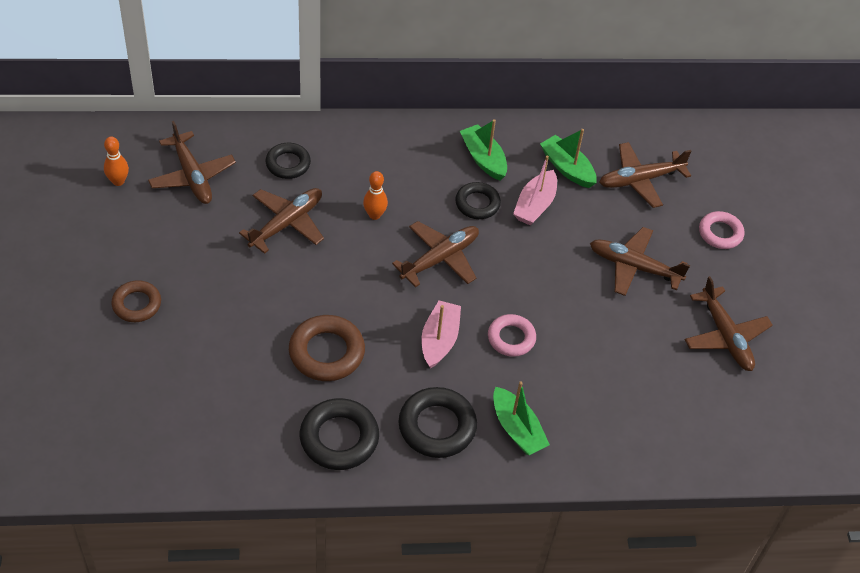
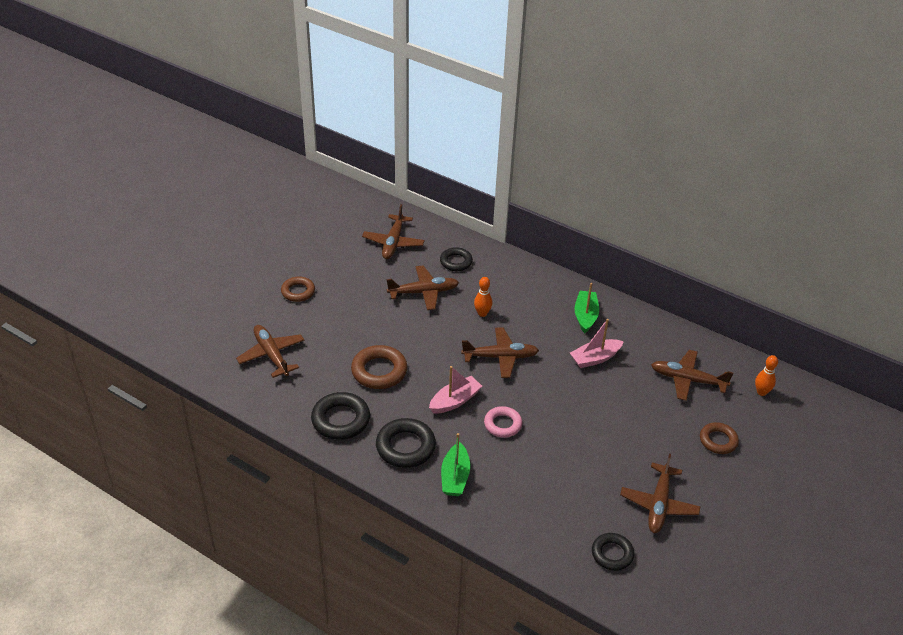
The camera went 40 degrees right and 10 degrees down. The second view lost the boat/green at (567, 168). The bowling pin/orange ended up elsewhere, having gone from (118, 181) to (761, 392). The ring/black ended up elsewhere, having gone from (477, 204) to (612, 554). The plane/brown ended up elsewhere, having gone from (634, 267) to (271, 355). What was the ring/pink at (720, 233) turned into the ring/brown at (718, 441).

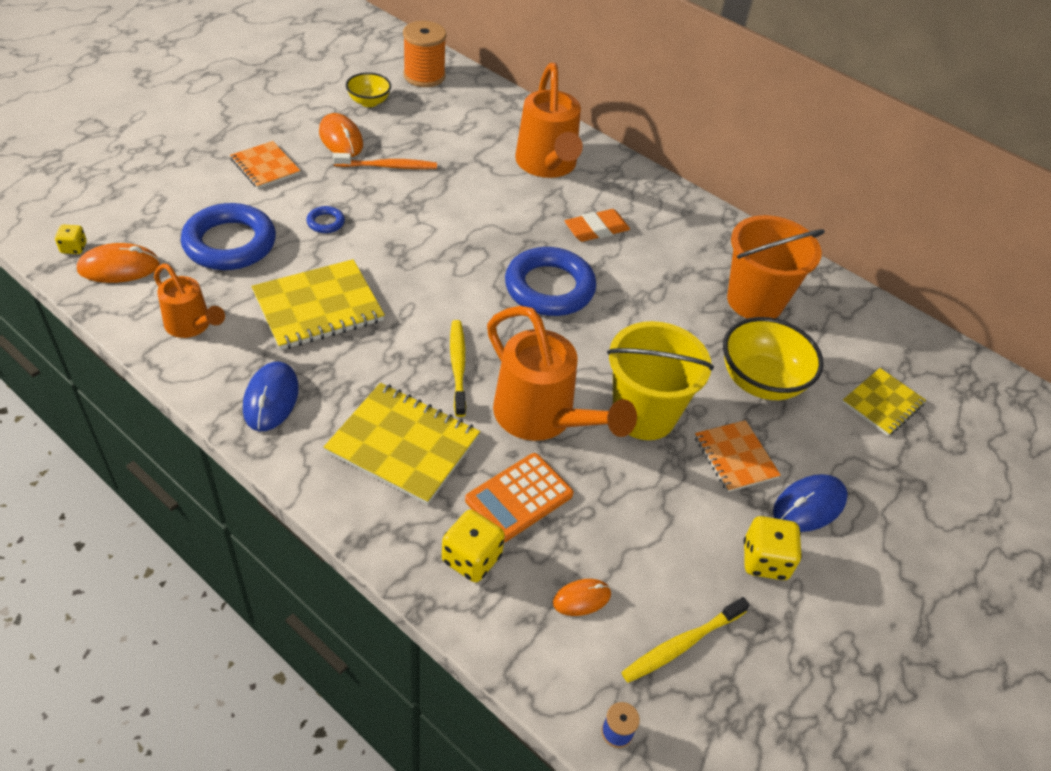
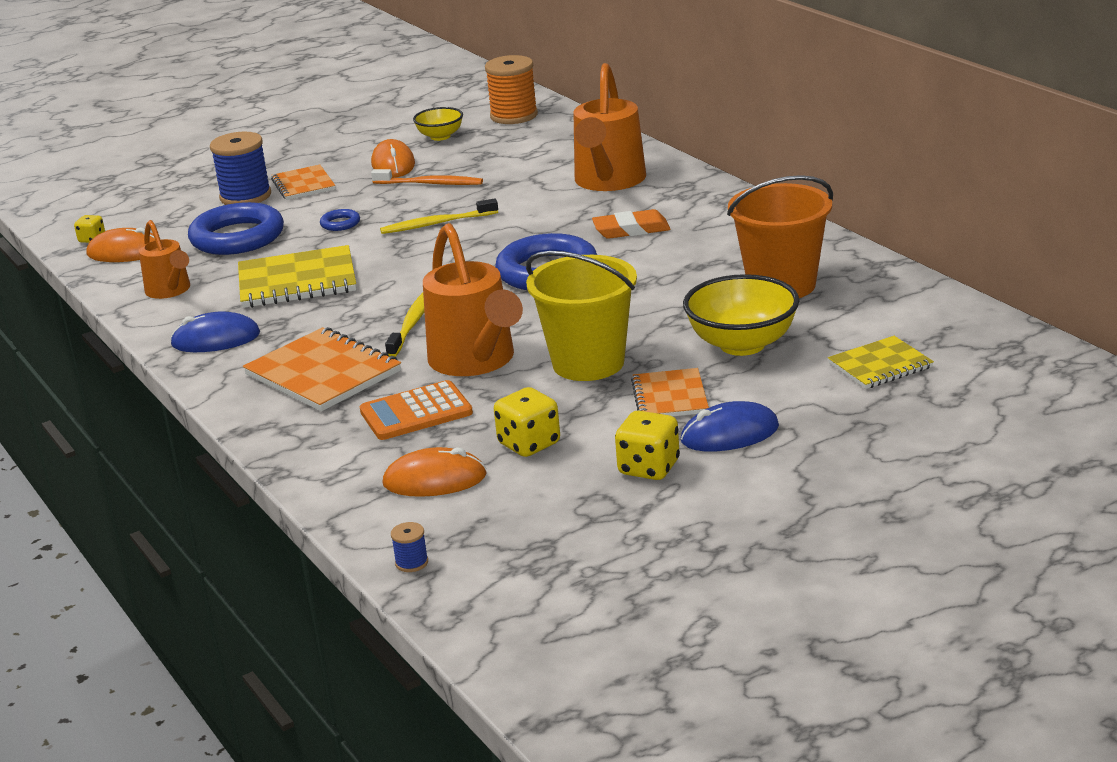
The camera went 25 degrees right and 20 degrees down. The second view gained the spool/blue at (245, 196). The dice/yellow ended up elsewhere, having gone from (471, 559) to (529, 444). The toothbrush/yellow ended up elsewhere, having gone from (682, 644) to (437, 224). What was the notebook/yellow at (403, 445) turned into the notebook/orange at (323, 373). The mouse/blue at (271, 399) ended up facing another way, 60 degrees clockwise from before. The size of the mouse/orange at (581, 598) changed by a factor of 1.60.

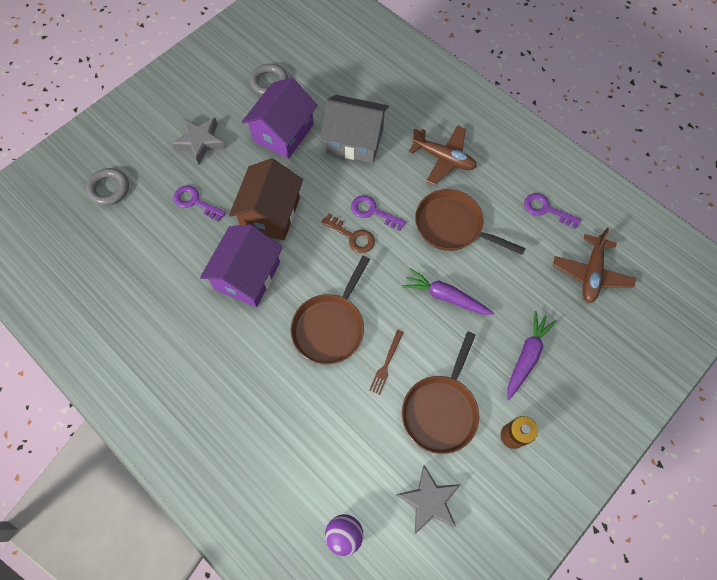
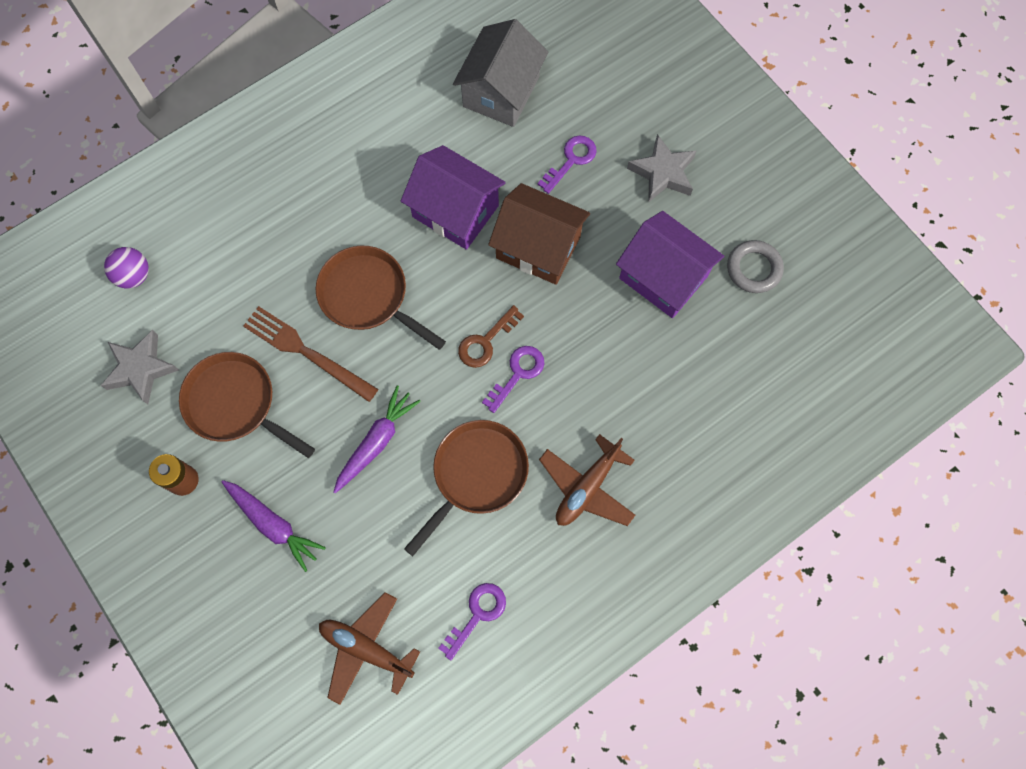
The camera went 100 degrees right and 5 degrees up. The second view lost the ring/grey at (109, 189). The house/grey ended up elsewhere, having gone from (355, 141) to (501, 91). The size of the fork/brown at (386, 364) changed by a factor of 1.81.

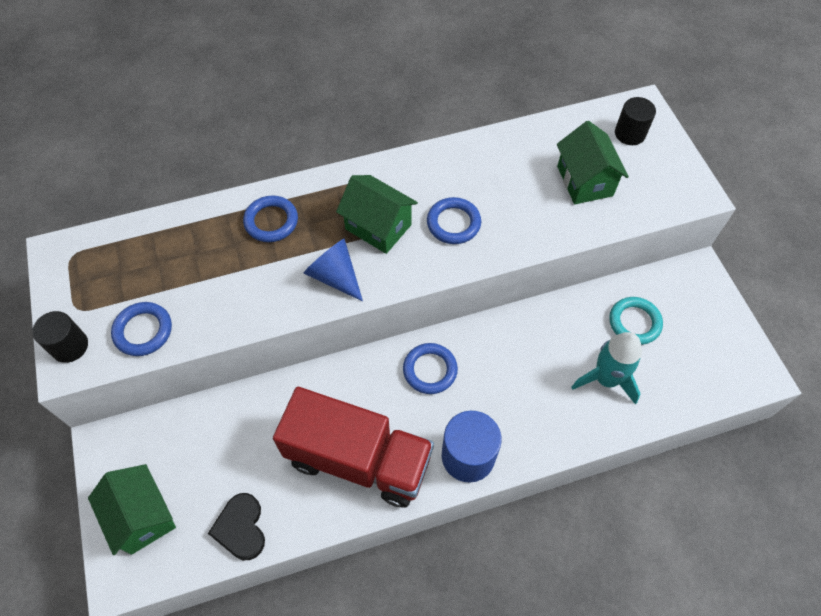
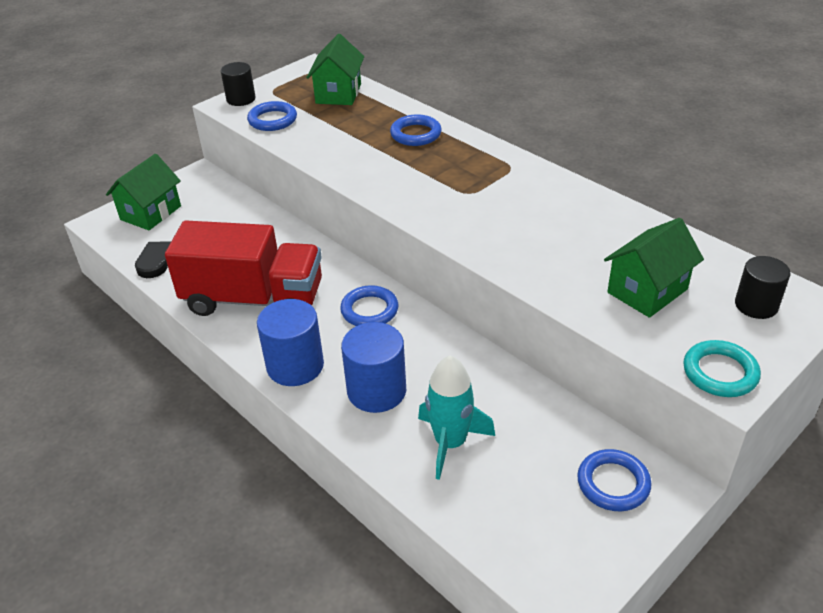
The camera went 65 degrees right and 20 degrees down. The second view lost the cone/blue at (335, 276). The second view gained the cylinder/blue at (376, 391). The house/green ended up elsewhere, having gone from (378, 227) to (338, 93). The ring/blue ended up elsewhere, having gone from (453, 223) to (613, 483). The ring/turquoise ended up elsewhere, having gone from (634, 322) to (720, 373). The truck/red at (358, 459) ended up facing another way, 75 degrees counterclockwise from before.

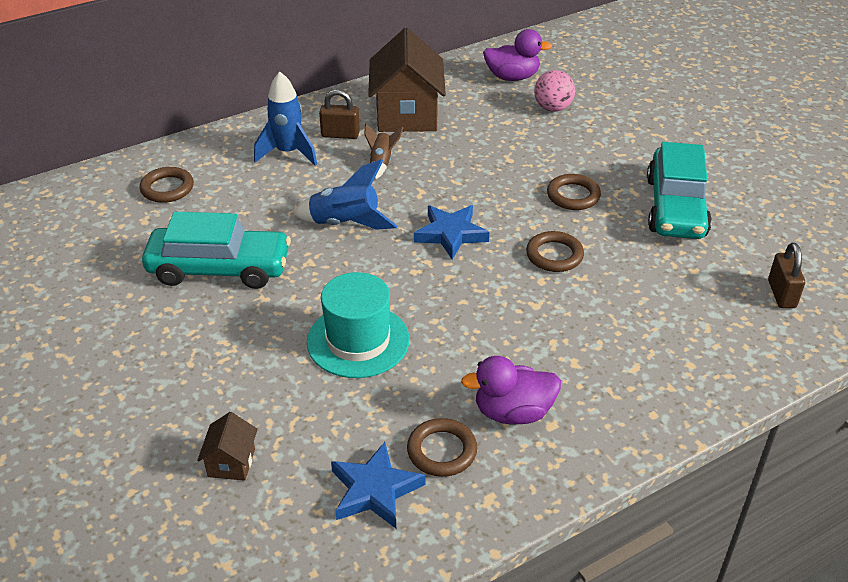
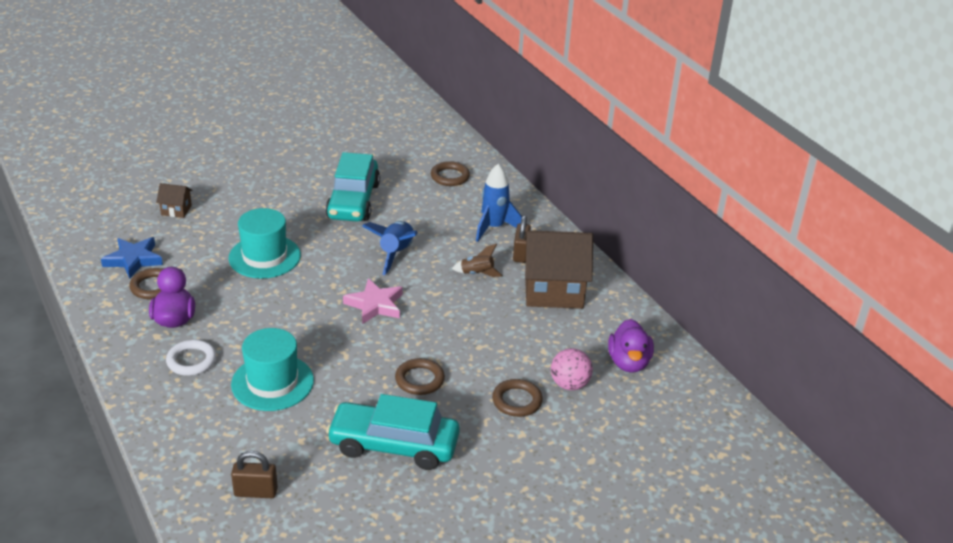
The camera went 90 degrees right and 5 degrees down. The second view gained the ring/white at (191, 361). The second view gained the hat/turquoise at (272, 382). The ring/brown ended up elsewhere, having gone from (554, 255) to (517, 401). What was the star/blue at (451, 234) turned into the star/pink at (375, 305).

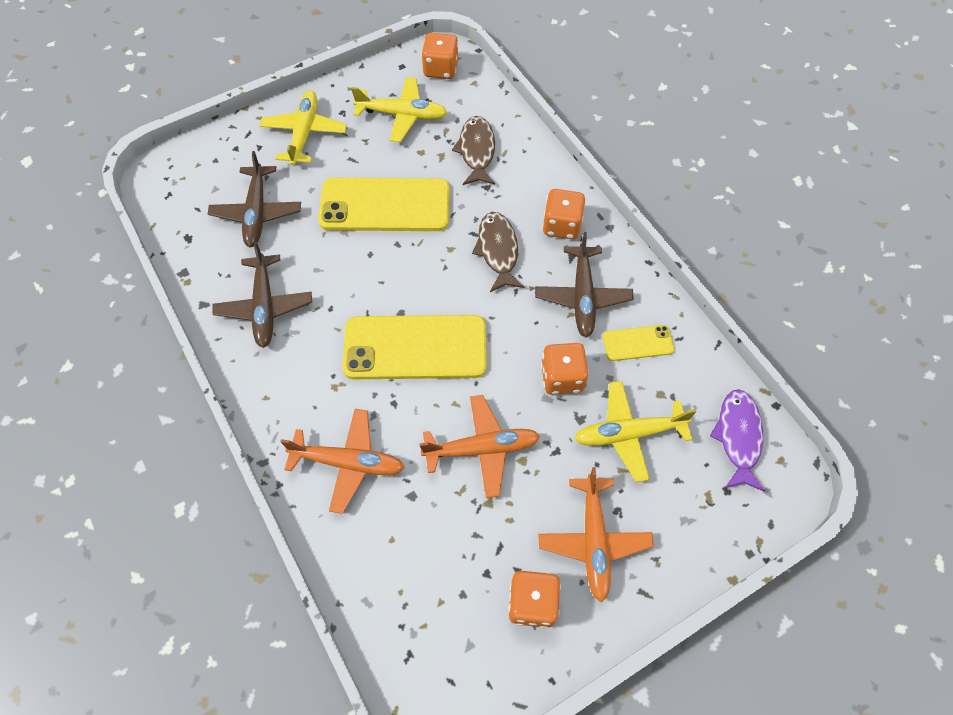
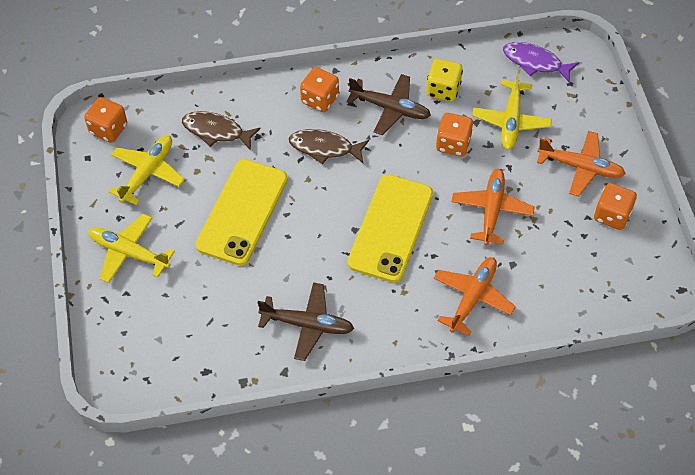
The camera went 70 degrees left and 5 degrees down. The second view lost the plane/brown at (257, 212). Where the phone/yellow stood at (638, 343), the dice/yellow came to stand at (443, 90).

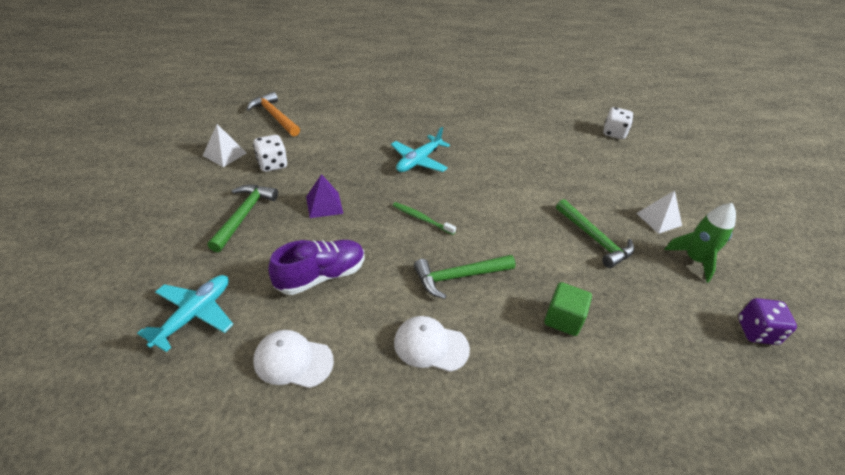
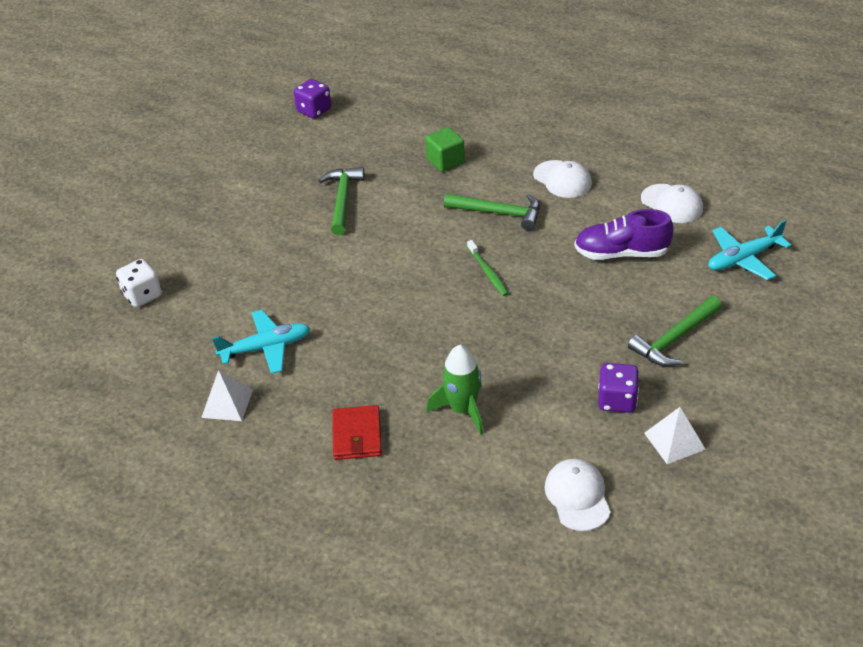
The camera went 140 degrees left and 0 degrees up. The second view lost the pyramid/purple at (324, 205). The second view gained the wallet/red at (357, 435). The plane/turquoise ended up elsewhere, having gone from (418, 161) to (266, 348). The pyramid/white ended up elsewhere, having gone from (658, 219) to (227, 403). The rocket/green ended up elsewhere, having gone from (694, 260) to (462, 410). Where the hammer/orange stood at (274, 116), the cap/white came to stand at (577, 496). What was the dice/white at (272, 164) turned into the dice/purple at (617, 400).

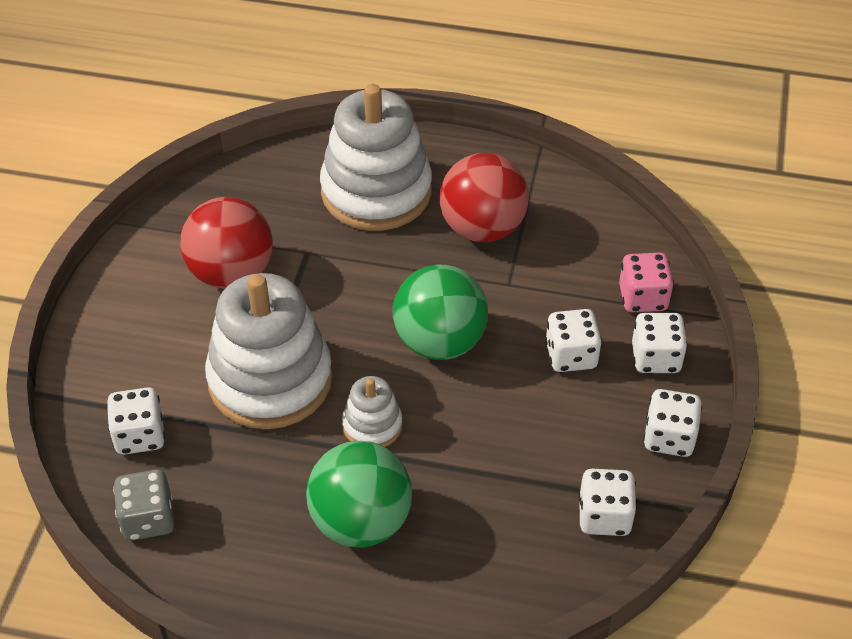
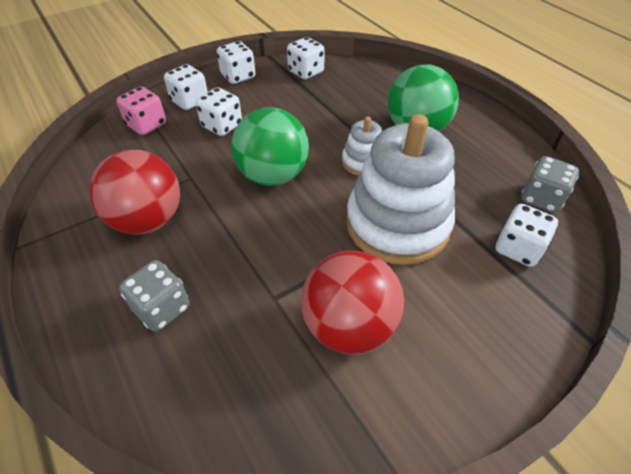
The camera went 135 degrees left and 0 degrees up. Where the stacking toy/white stood at (376, 192), the dice/grey came to stand at (162, 308).

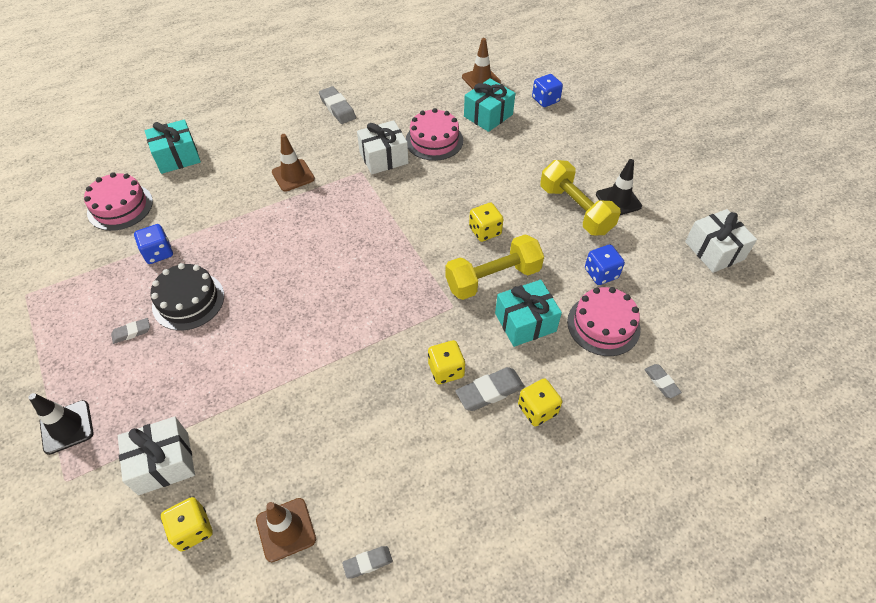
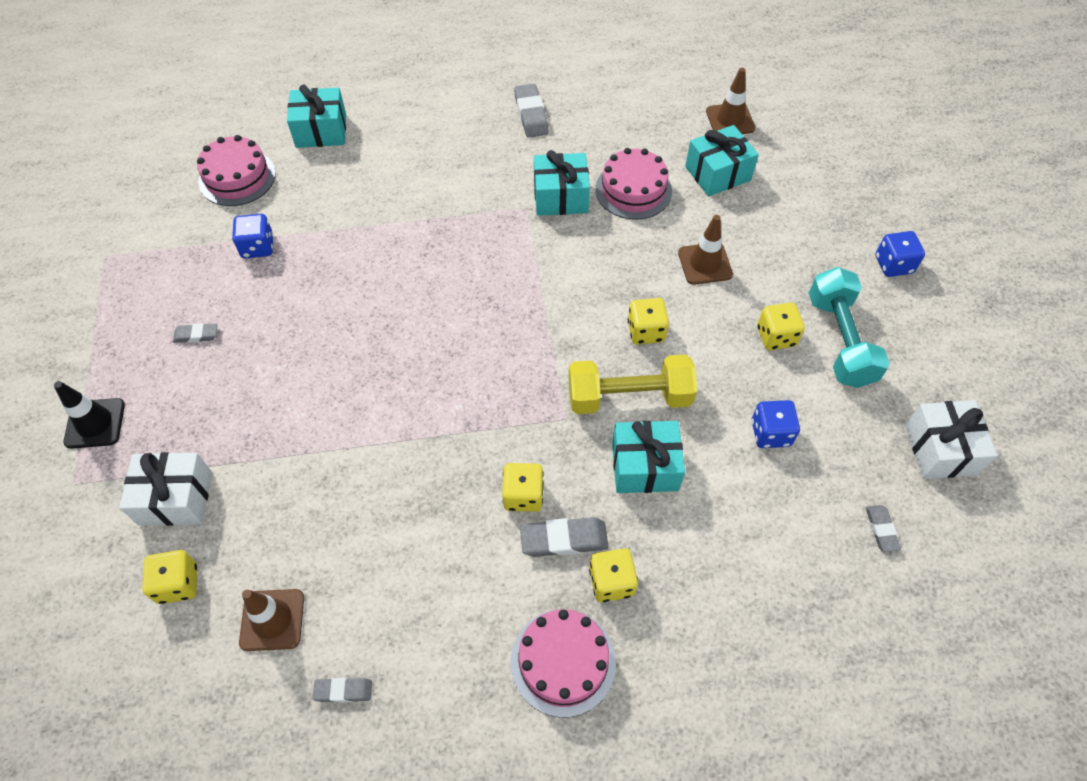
The camera went 20 degrees right and 5 degrees up. The second view lost the cake/black at (188, 301). The traffic cone/brown ended up elsewhere, having gone from (293, 175) to (705, 264). The dice/blue ended up elsewhere, having gone from (545, 100) to (893, 265). The cake/pink ended up elsewhere, having gone from (603, 325) to (563, 662). The eraser/grey ended up elsewhere, having gone from (661, 382) to (881, 529). Where the dumbbell/yellow stood at (575, 210), the dice/yellow came to stand at (776, 336). Where the traffic cone/black stood at (618, 200), the dumbbell/turquoise came to stand at (839, 340). What was the gift/white at (383, 158) turned into the gift/turquoise at (560, 197).

